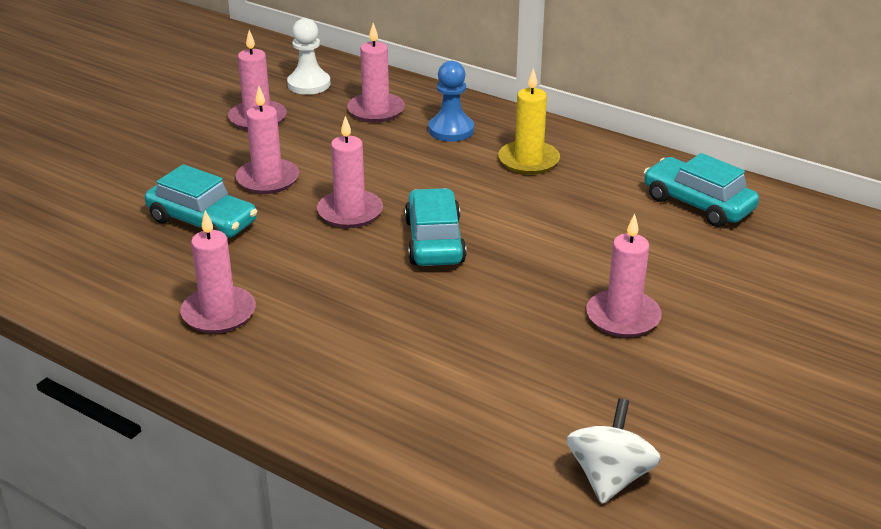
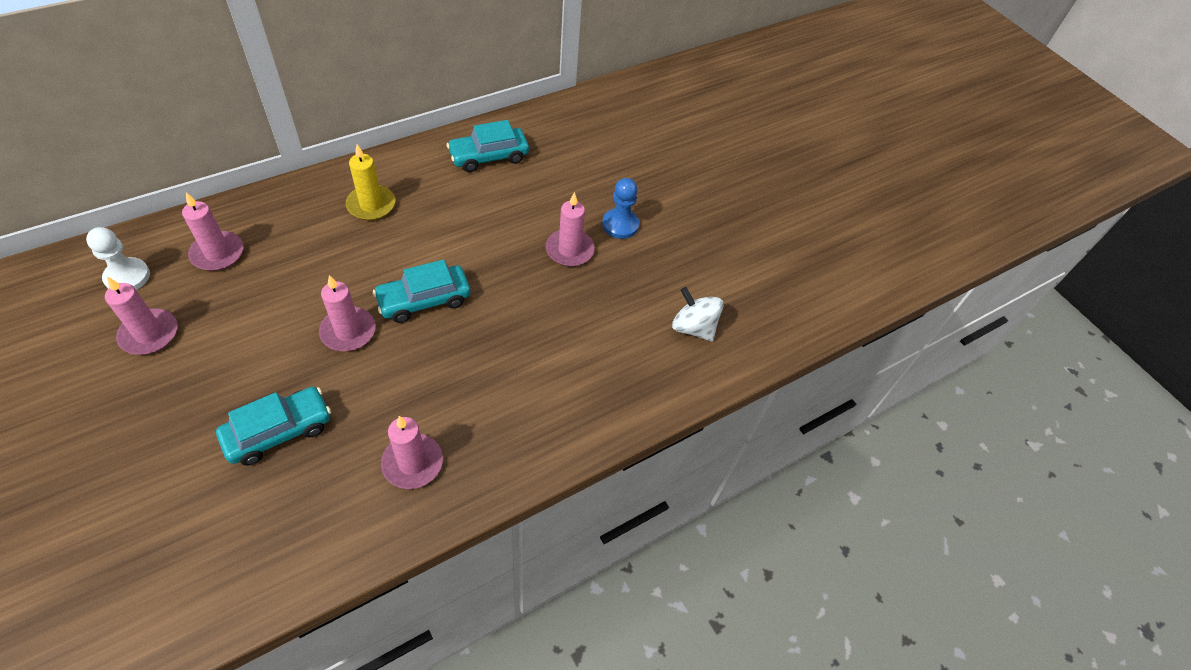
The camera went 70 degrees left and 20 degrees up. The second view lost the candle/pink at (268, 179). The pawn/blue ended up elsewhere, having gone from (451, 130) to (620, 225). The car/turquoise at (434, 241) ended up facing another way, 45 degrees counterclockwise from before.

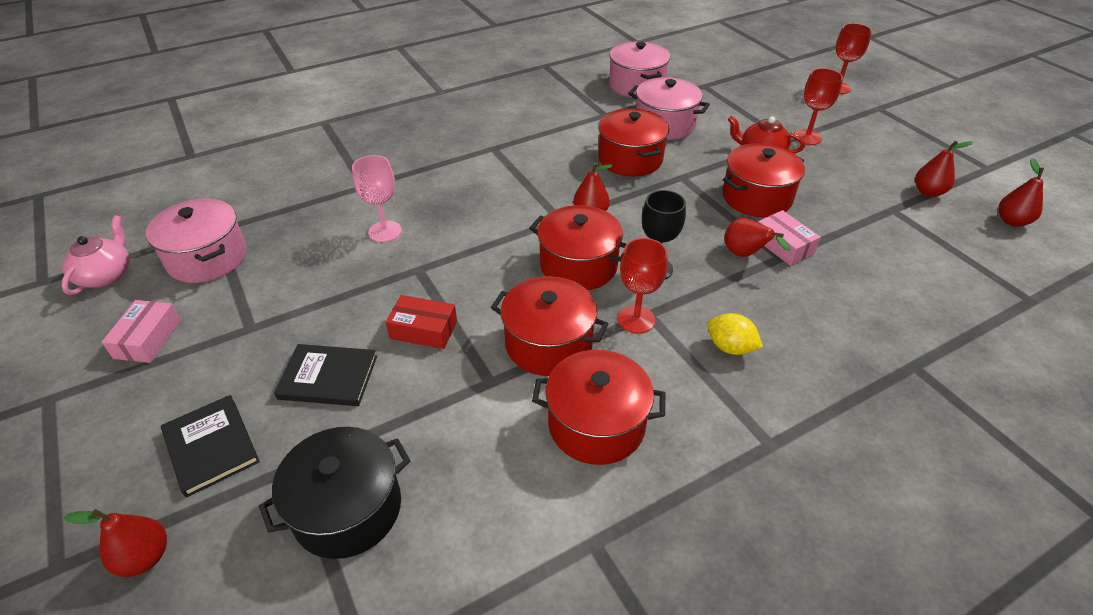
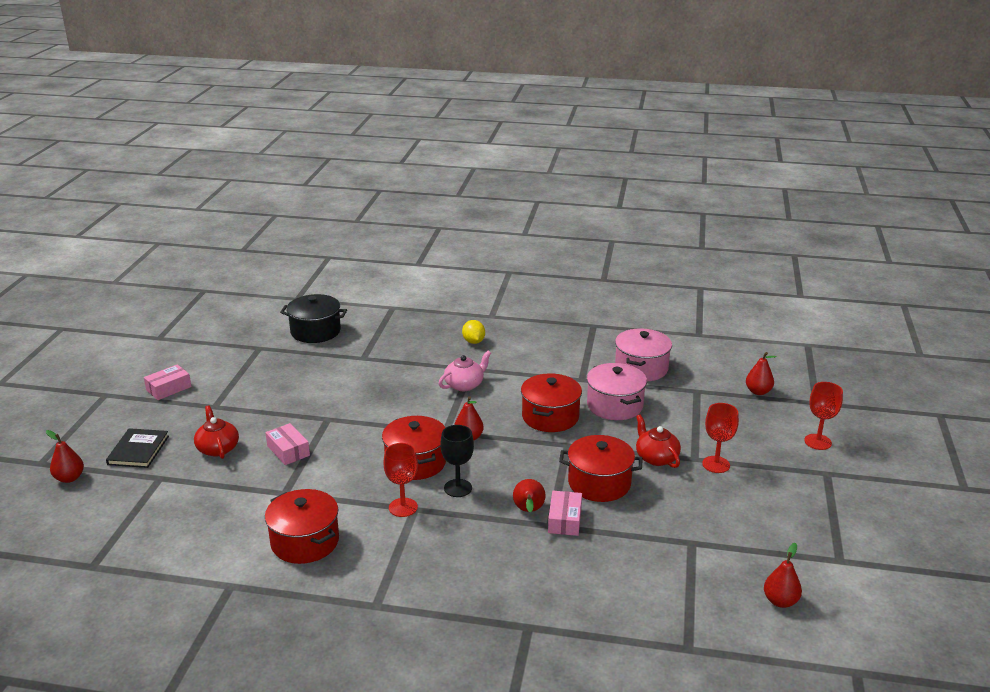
The camera went 40 degrees right and 15 degrees down. The second view lost the pot/pink at (207, 258). The second view lost the goblet/pink at (385, 231). The second view lost the pot/red at (548, 343). The teapot/pink ended up elsewhere, having gone from (106, 275) to (465, 385). The pot/black ended up elsewhere, having gone from (347, 509) to (315, 331). The lemon/yellow ended up elsewhere, having gone from (730, 347) to (473, 341). The pear/red ended up elsewhere, having gone from (928, 192) to (758, 391). Where the book/black stood at (328, 377), the teapot/red came to stand at (218, 448). What was the box/red at (423, 330) turned into the box/pink at (288, 451).

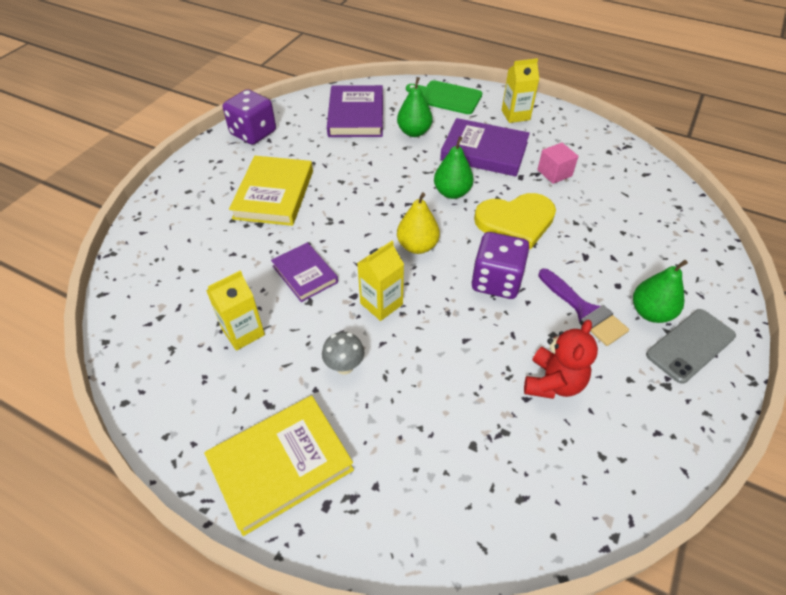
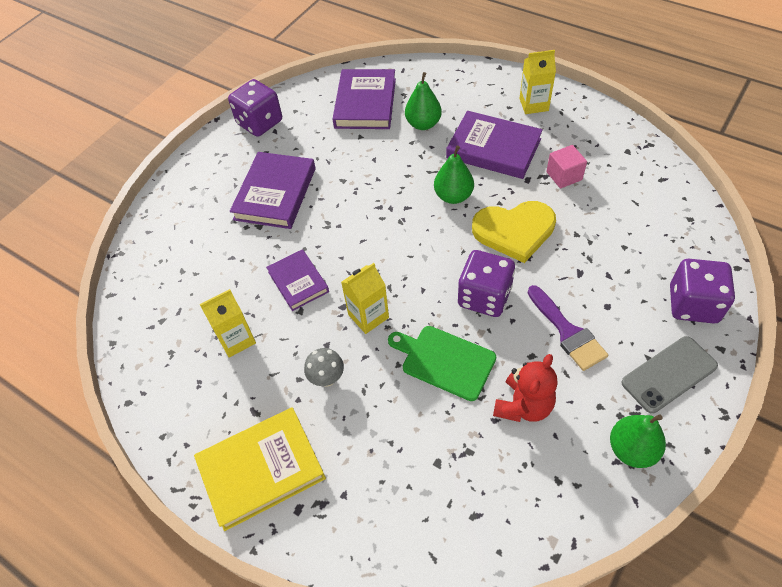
The camera went 10 degrees right and 5 degrees up. The second view lost the pear/yellow at (417, 246). The second view gained the dice/purple at (693, 304). The cutting board/green ended up elsewhere, having gone from (447, 97) to (444, 361). The pear/green ended up elsewhere, having gone from (650, 312) to (631, 449). What was the book/yellow at (274, 194) turned into the book/purple at (275, 193).

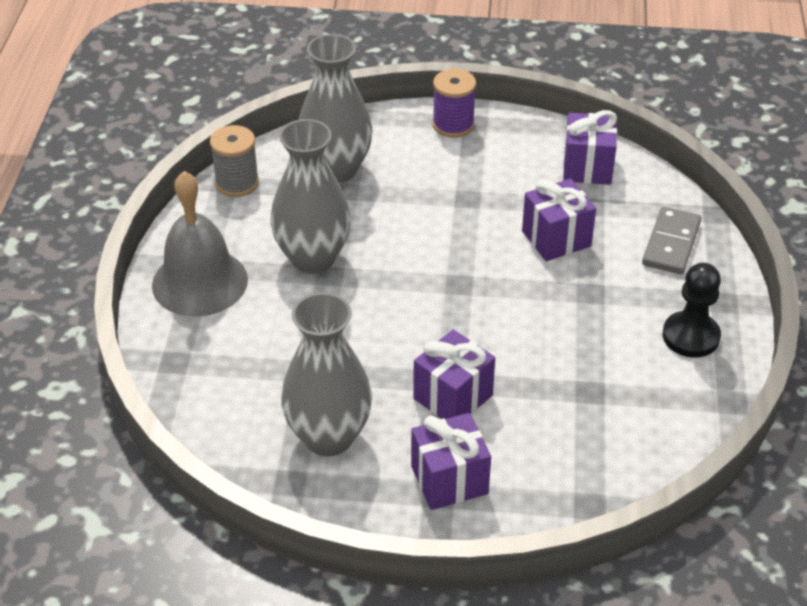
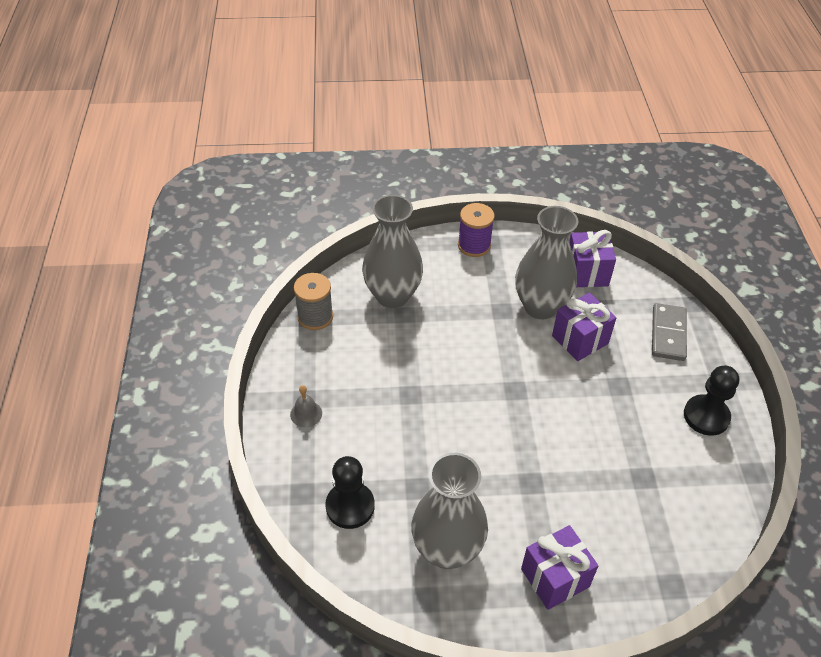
The camera went 10 degrees left and 5 degrees up. The second view lost the gift/purple at (453, 397). The second view gained the pawn/black at (350, 506). The vase/grey ended up elsewhere, having gone from (313, 258) to (540, 307). The size of the bell/grey at (200, 282) changed by a factor of 0.40.

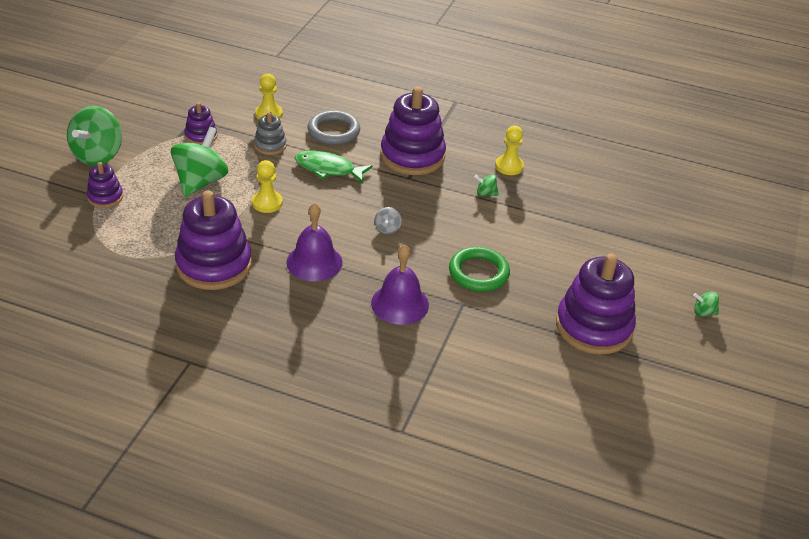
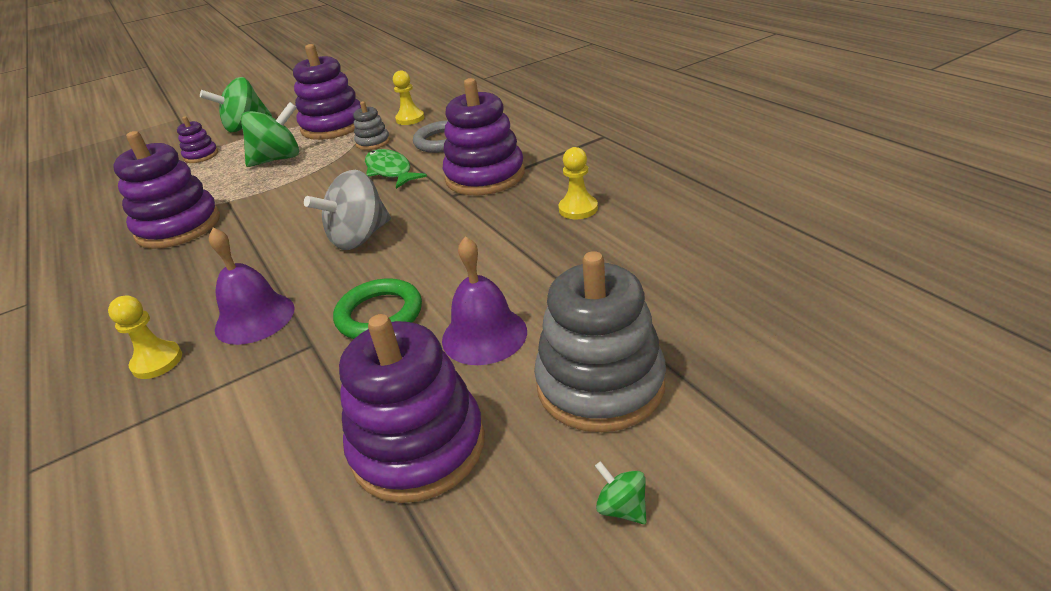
The camera went 45 degrees right and 5 degrees down. The second view lost the spinning top/green at (485, 194). The second view gained the stacking toy/grey at (600, 384). The pawn/yellow ended up elsewhere, having gone from (267, 203) to (157, 362). The bell/purple ended up elsewhere, having gone from (314, 262) to (484, 335). The size of the stacking toy/purple at (201, 136) changed by a factor of 2.02. The size of the spinning top/grey at (387, 229) changed by a factor of 2.30.

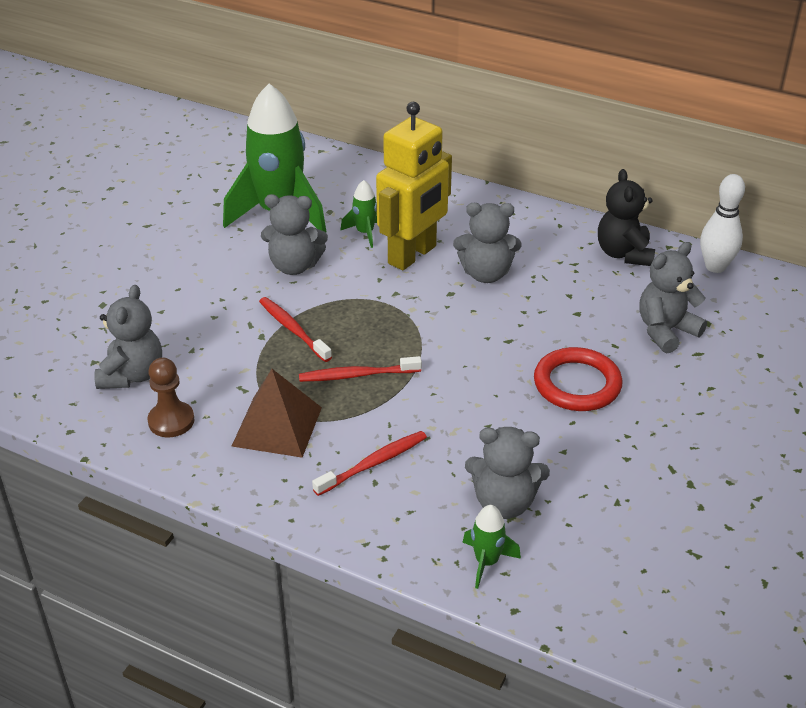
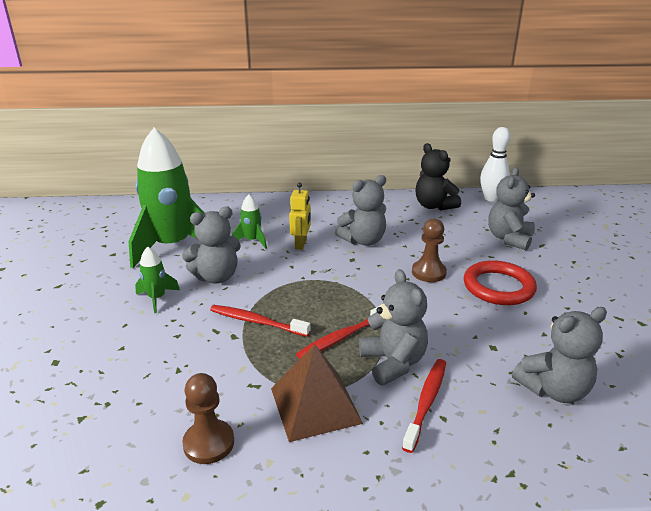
The camera went 30 degrees left and 10 degrees down. The second view gained the pawn/brown at (428, 272). The teddy bear/grey ended up elsewhere, having gone from (132, 375) to (393, 363). The rocket/green ended up elsewhere, having gone from (486, 562) to (157, 298). The size of the robot/yellow at (412, 255) changed by a factor of 0.48.

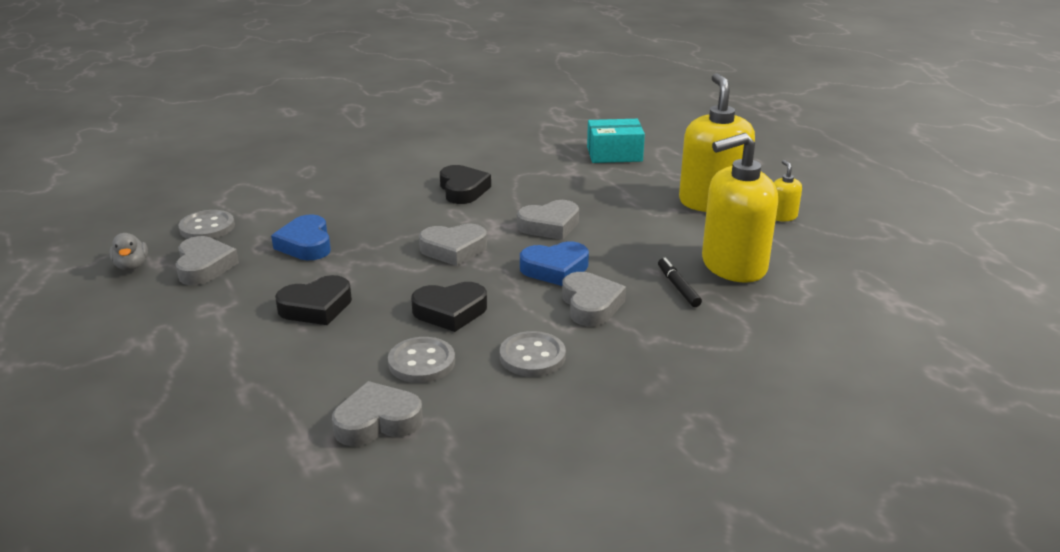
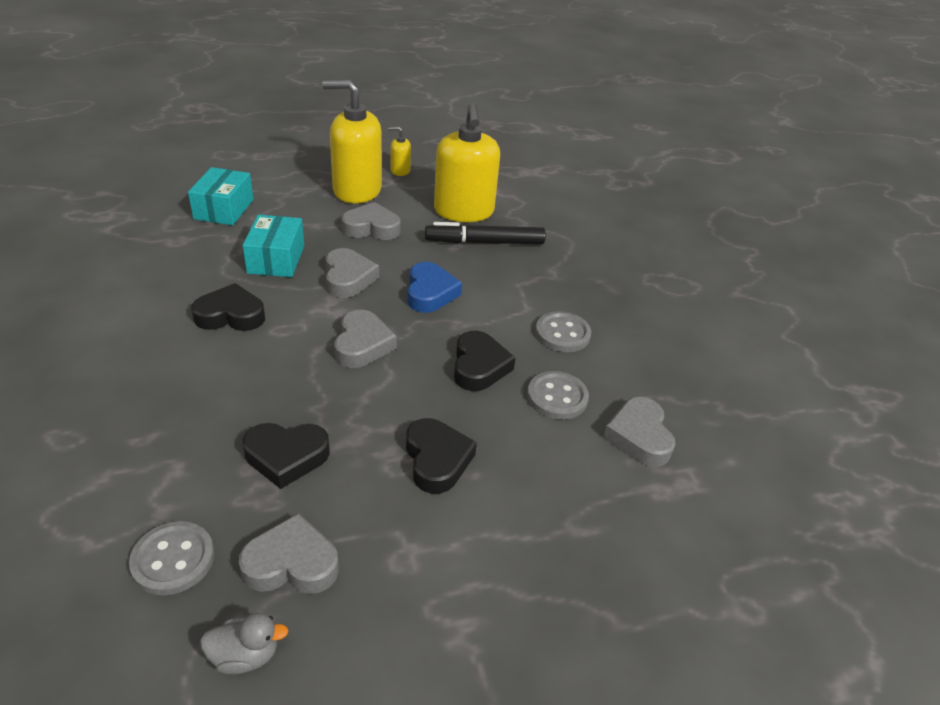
The camera went 80 degrees left and 10 degrees up. The second view gained the box/turquoise at (276, 259). The heart/grey ended up elsewhere, having gone from (590, 305) to (371, 228). What was the heart/blue at (306, 244) turned into the heart/black at (286, 457). The size of the marker/black at (678, 287) changed by a factor of 1.80.

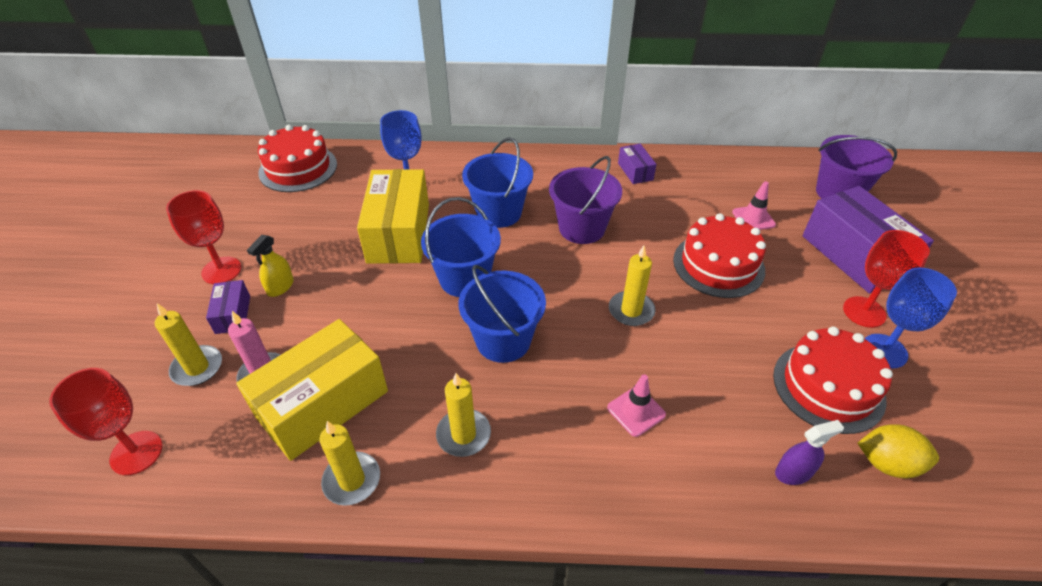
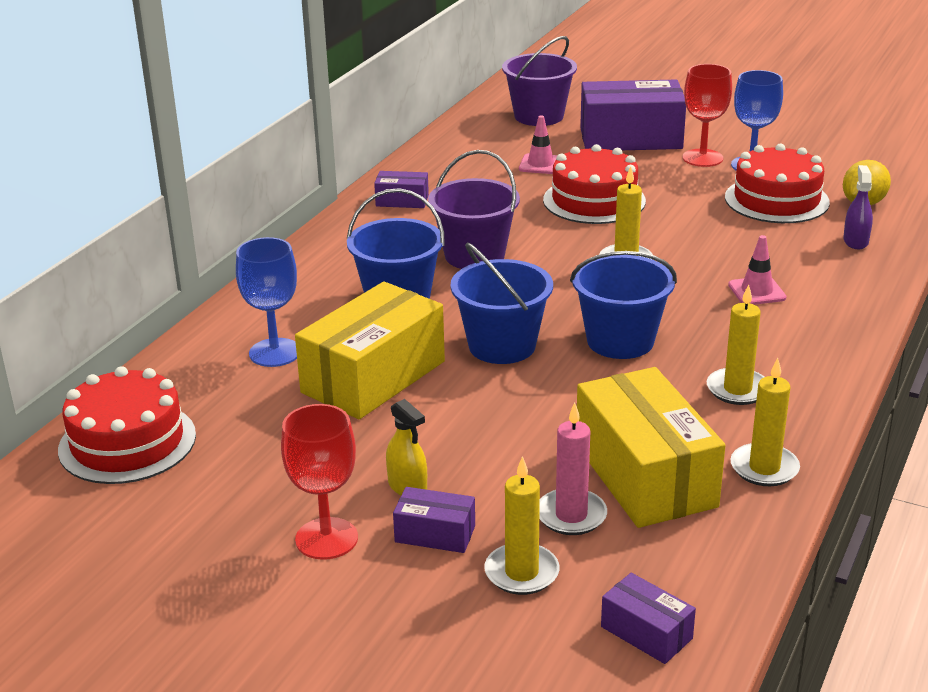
The camera went 65 degrees left and 15 degrees down. Where the goblet/red stood at (136, 453), the box/purple came to stand at (646, 632). The box/yellow at (399, 233) ended up facing another way, 75 degrees counterclockwise from before.

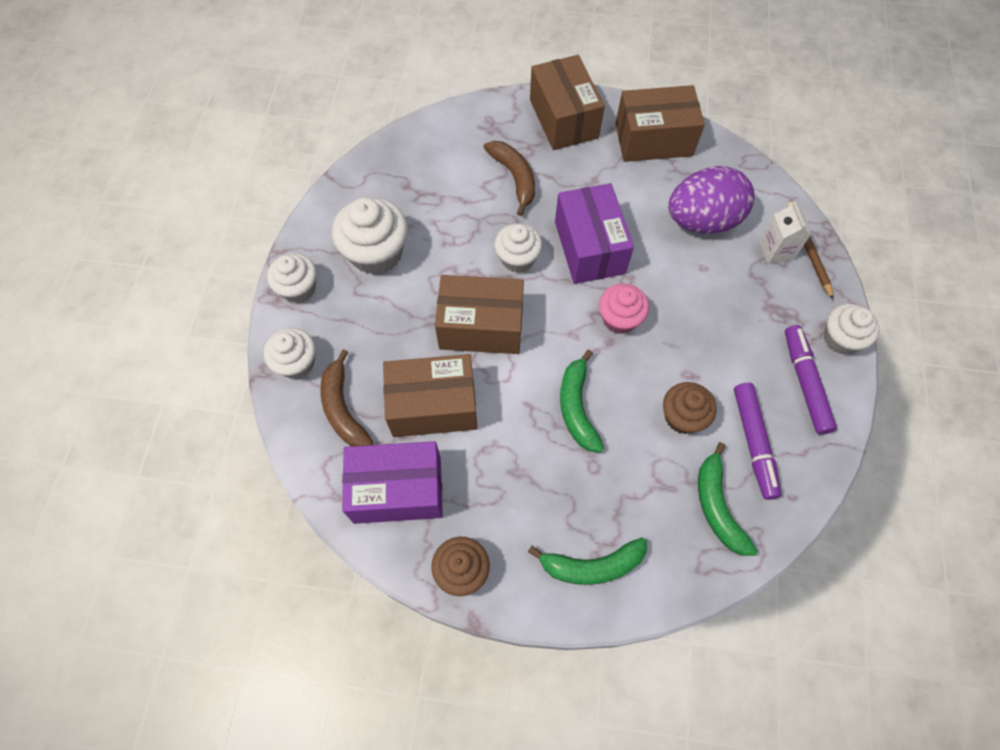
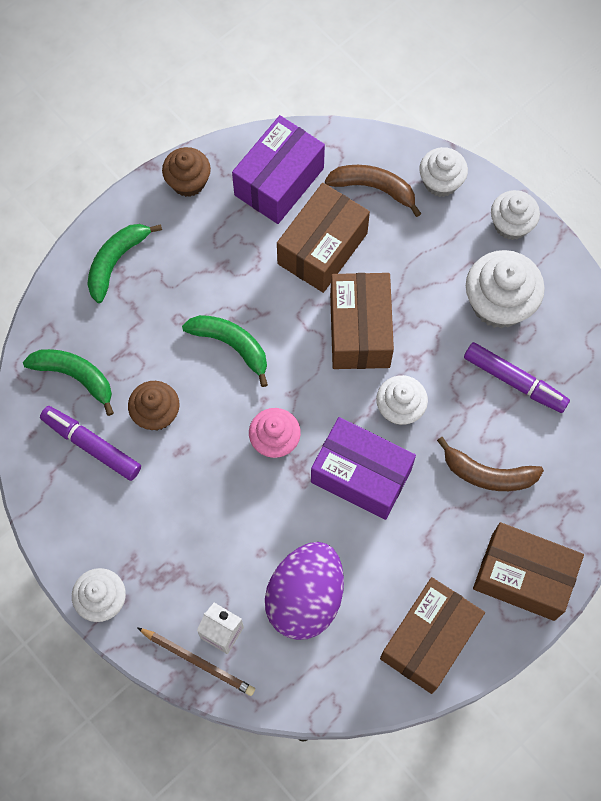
The camera went 130 degrees right and 5 degrees up. The marker/purple ended up elsewhere, having gone from (805, 382) to (514, 381). The box/brown at (481, 327) ended up facing another way, 45 degrees counterclockwise from before.

